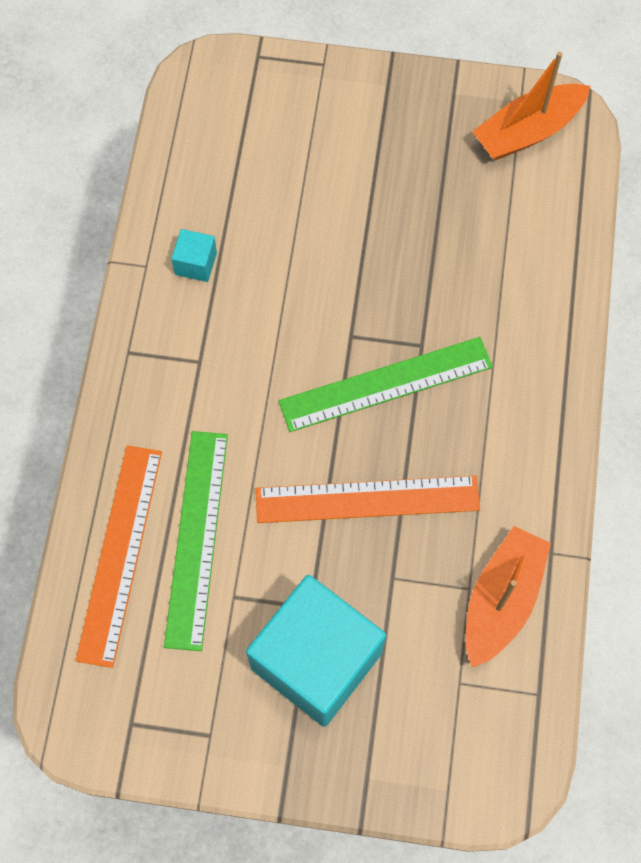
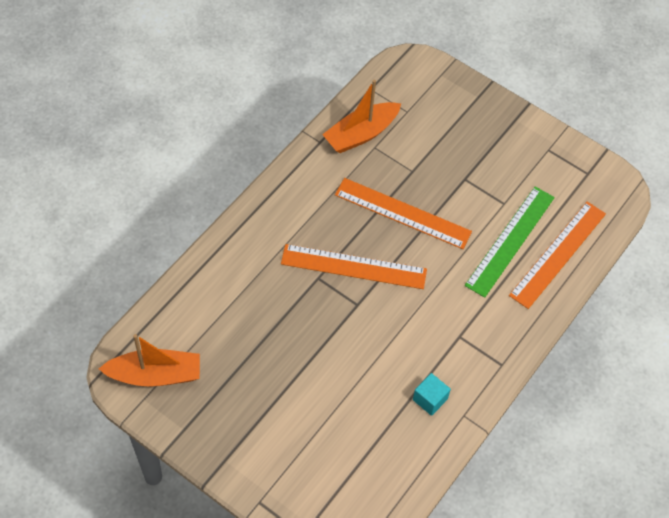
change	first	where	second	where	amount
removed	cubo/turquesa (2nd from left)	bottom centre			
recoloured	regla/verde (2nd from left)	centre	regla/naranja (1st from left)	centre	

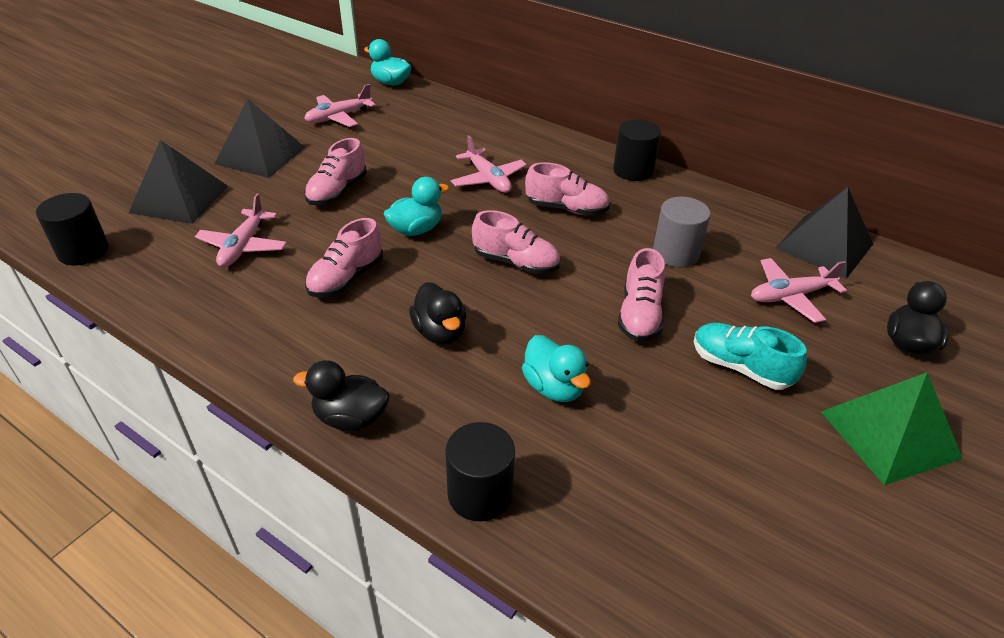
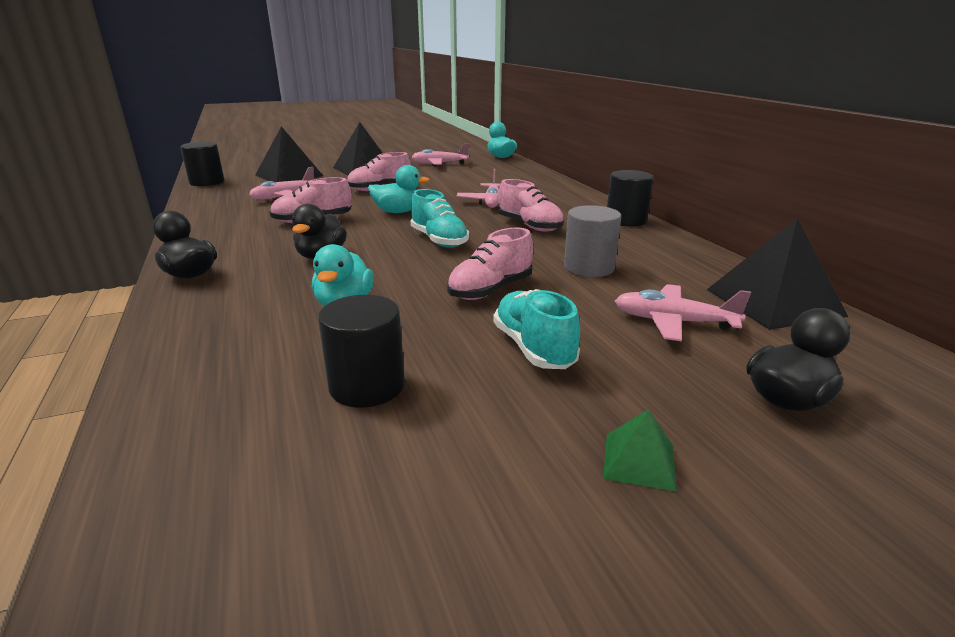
change	first	where	second	where	amount
moved	cilindro/negro (2nd from left)	bottom centre		centre	
recoloured	zapato/rosa (3rd from left)	centre	zapato/turquesa (1st from left)	centre	
resized	pirámide/verde	bottom right		bottom right	x0.47

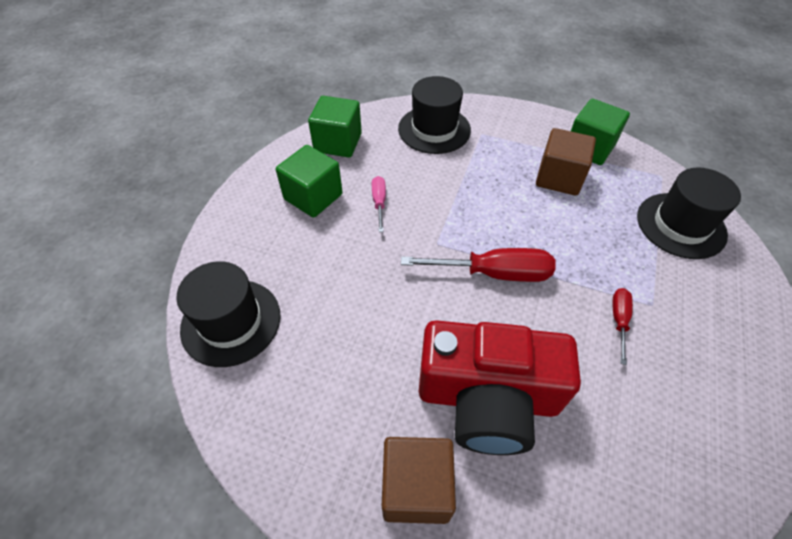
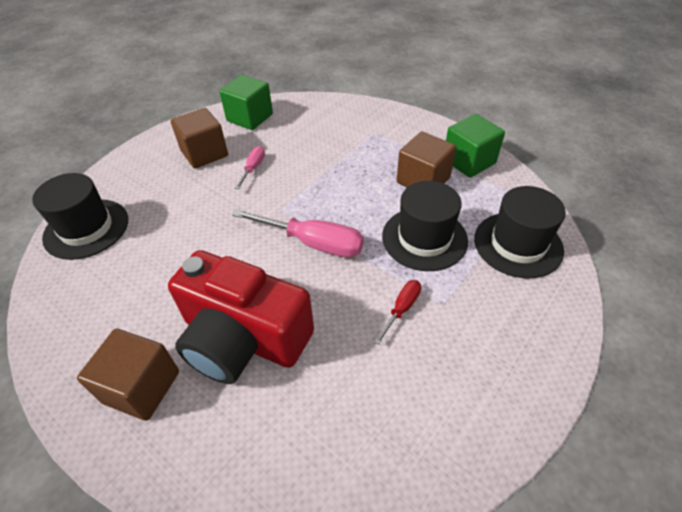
change	first	where	second	where	amount
recoloured	cubo/verde (1st from left)	centre	cubo/marrón (2nd from left)	top left	
moved	sombrero/negro (2nd from left)	top centre		centre	
recoloured	destornillador/rojo (1st from left)	centre	destornillador/rosa (2nd from left)	centre	

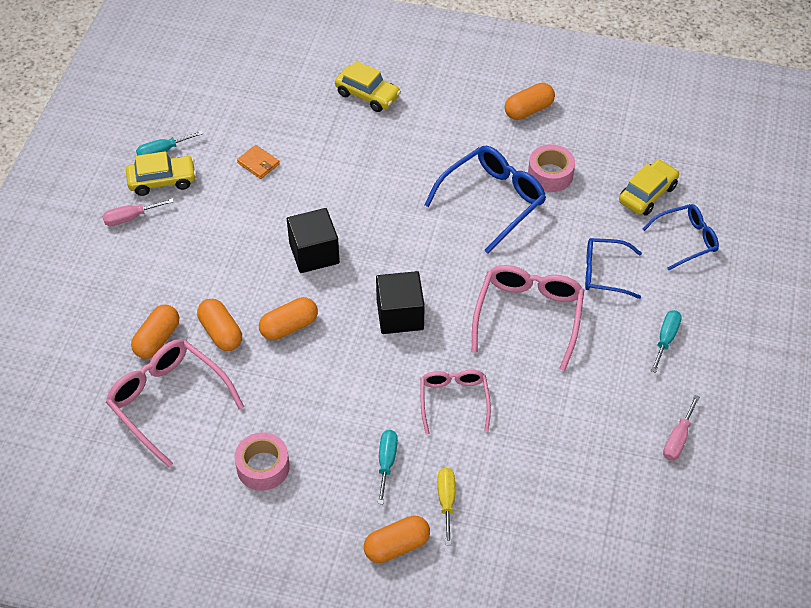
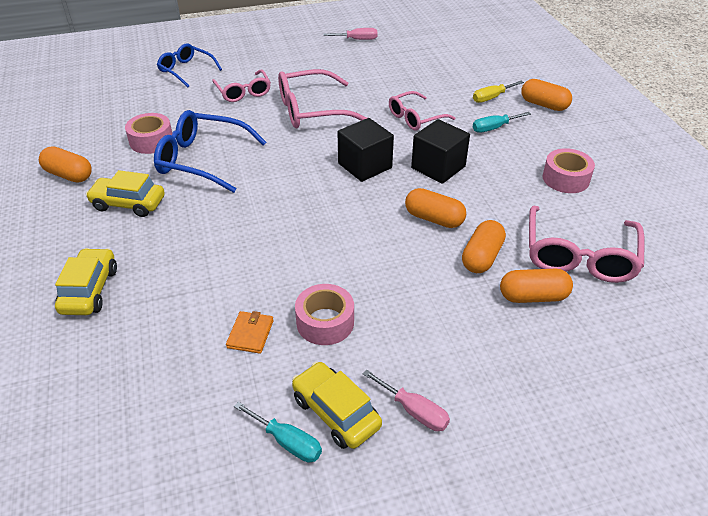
change	first	where	second	where	amount
moved	cubo/negro (1st from left in the first image)	centre	cubo/negro (2nd from left)	top centre	
recoloured	gafas/azul (2nd from left)	middle right	gafas/rosa (1st from left)	top centre	
moved	coche/amarillo (3rd from left in the first image)	top right	coche/amarillo (2nd from left)	middle left	
removed	destornillador/turquesa (3rd from left)	middle right			
added			cinta adhesiva/rosa (2nd from left)	centre	

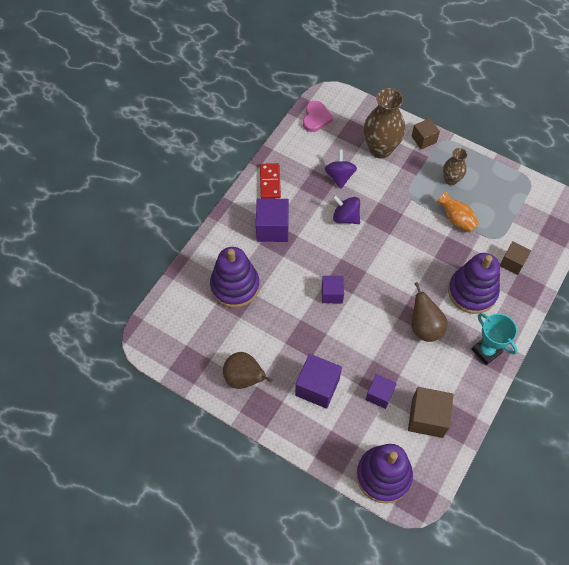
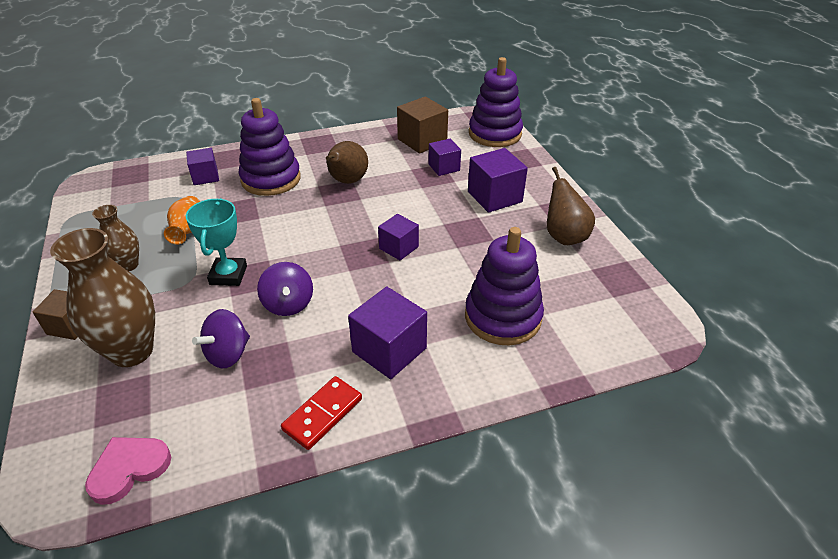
change	first	where	second	where	amount
moved	trofeo/turquesa	middle right		middle left	
recoloured	cubo/marrón (3rd from left)	middle right	cubo/morado (1st from left)	top left	

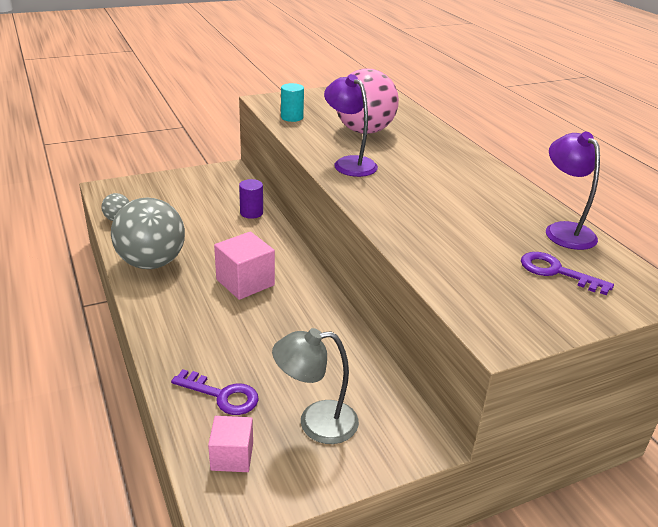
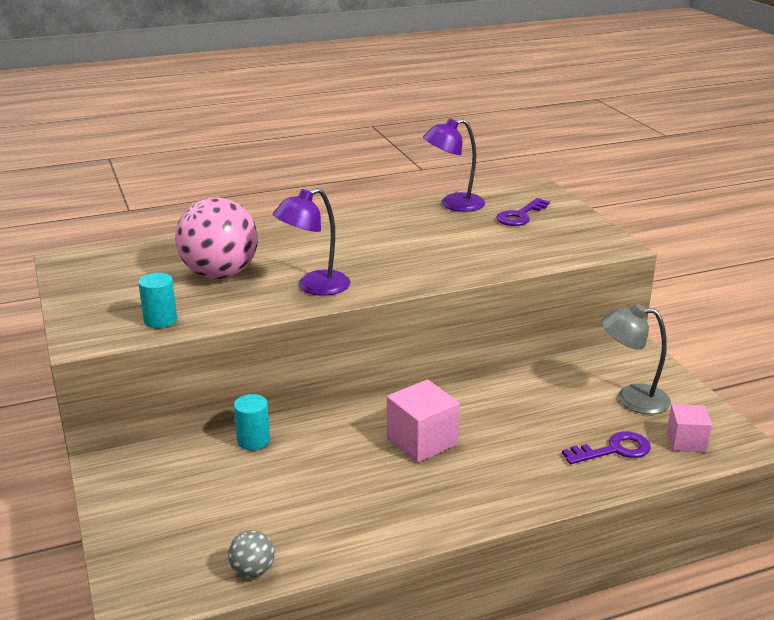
change	first	where	second	where	amount
removed	pelota/gris (2nd from left)	middle left			
turned	llave/morado (1st from left in the first image)	bottom left	llave/morado (2nd from left)	bottom right	45 degrees clockwise
recoloured	cilindro/morado	centre	cilindro/turquesa (2nd from left)	bottom left	
turned	lámpara/gris	bottom centre		middle right	105 degrees clockwise

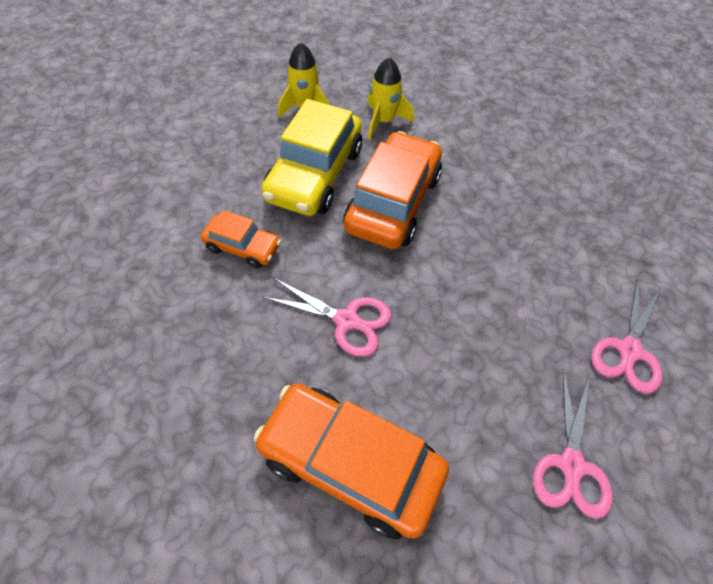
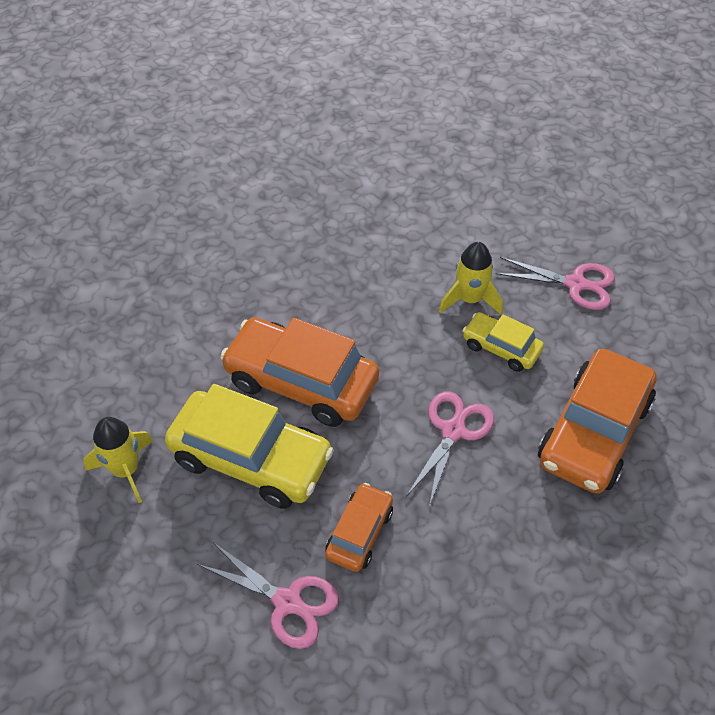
change	first	where	second	where	amount
moved	cohete/amarillo (2nd from left)	top centre		centre	
moved	tijeras/rosa (3rd from left in the first image)	middle right	tijeras/rosa (1st from left)	bottom centre	
added			coche/amarillo (2nd from left)	middle right	

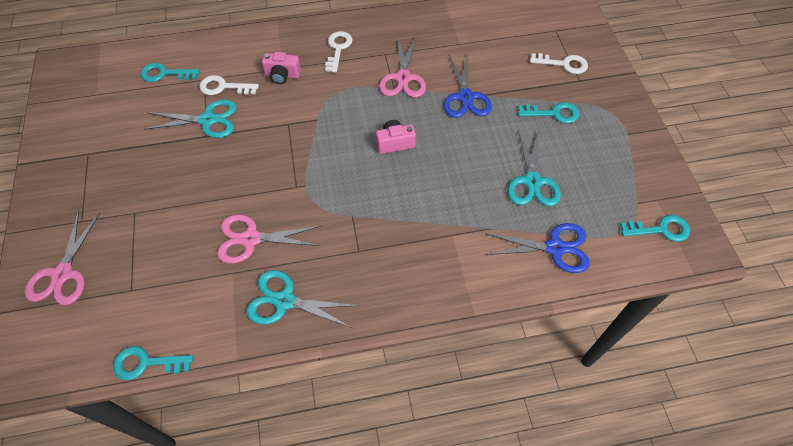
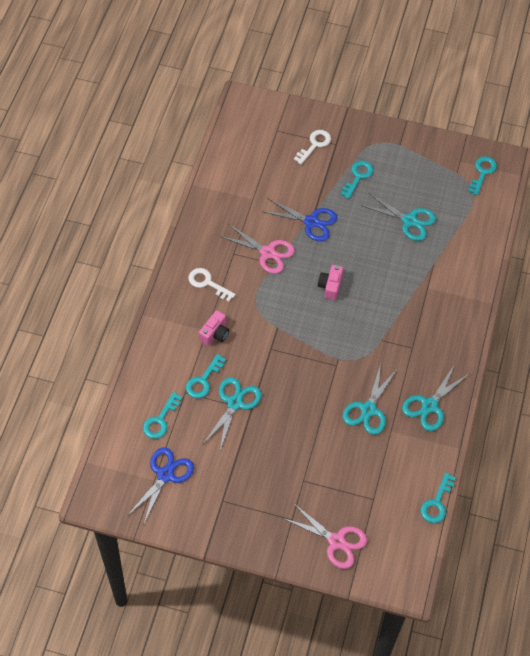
change	first	where	second	where	amount
recoloured	llave/blanco (1st from left)	top left	llave/turquesa (2nd from left)	centre	
recoloured	tijeras/rosa (2nd from left)	centre	tijeras/turquesa (2nd from left)	middle right	
moved	tijeras/azul (2nd from left in the first image)	middle right	tijeras/azul (1st from left)	bottom left	

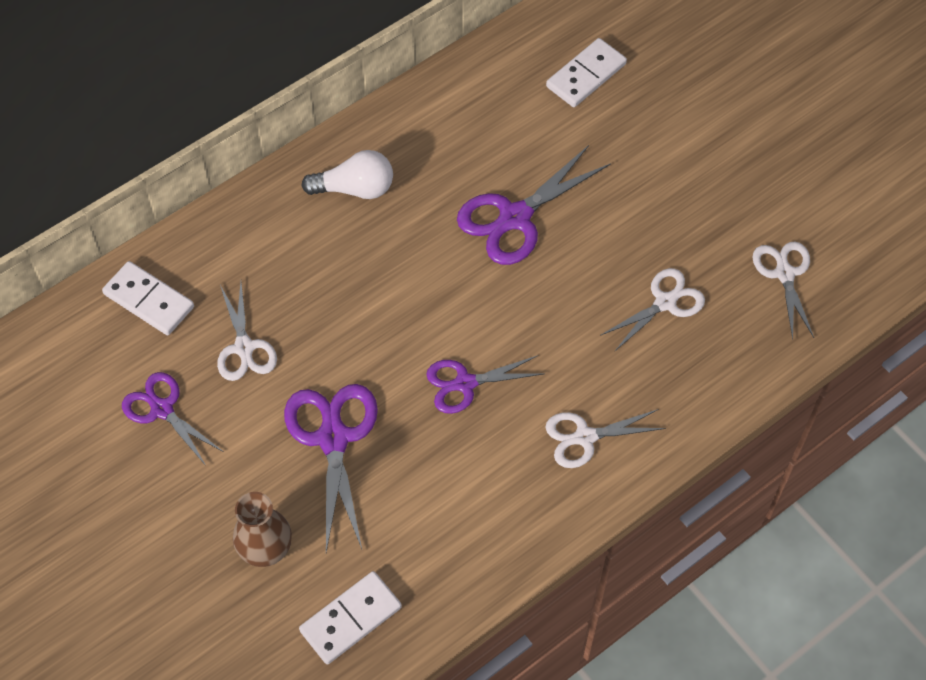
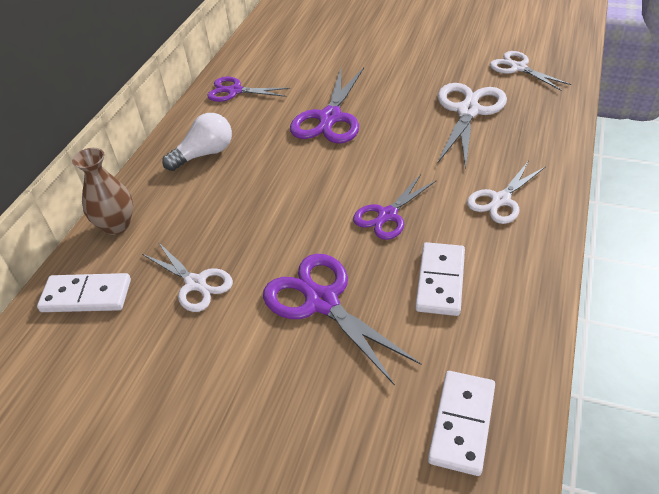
change	first	where	second	where	amount
moved	tijeras/morado (1st from left)	middle left		top centre	
moved	florero/marrón	bottom left		middle left	
moved	ficha de dominó/blanco (3rd from left in the first image)	top centre	ficha de dominó/blanco (2nd from left)	middle right	
resized	tijeras/blanco (3rd from left in the first image)	middle right	tijeras/blanco (2nd from left)	top right	x1.53

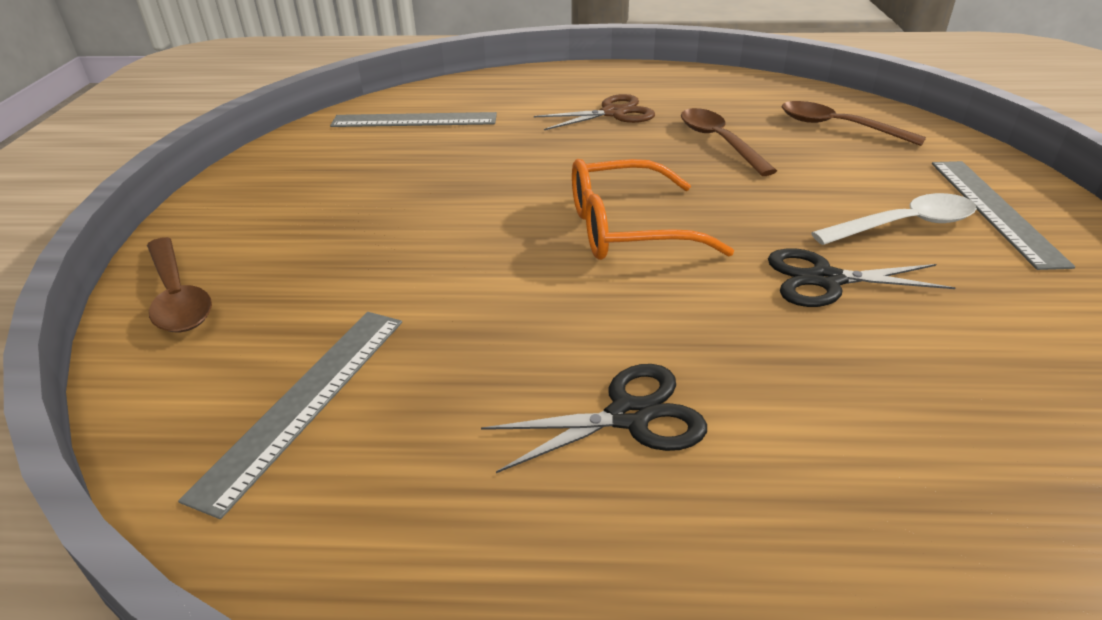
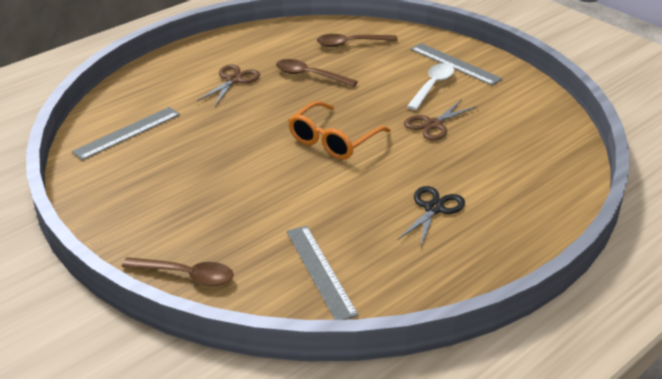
change	first	where	second	where	amount
recoloured	tijeras/negro (2nd from left)	middle right	tijeras/marrón (2nd from left)	top centre	

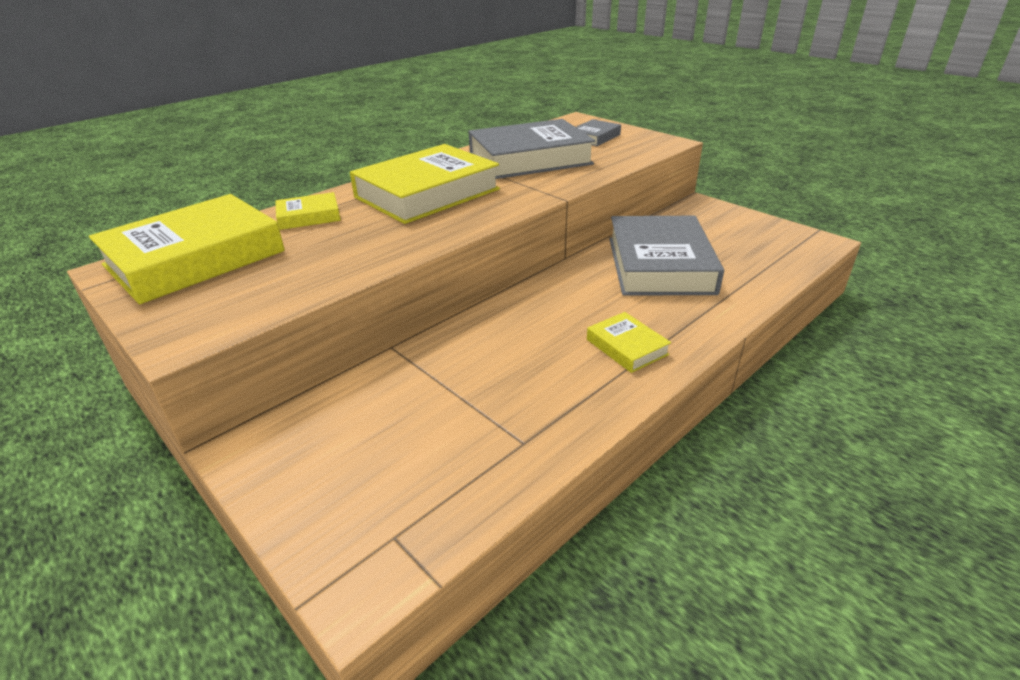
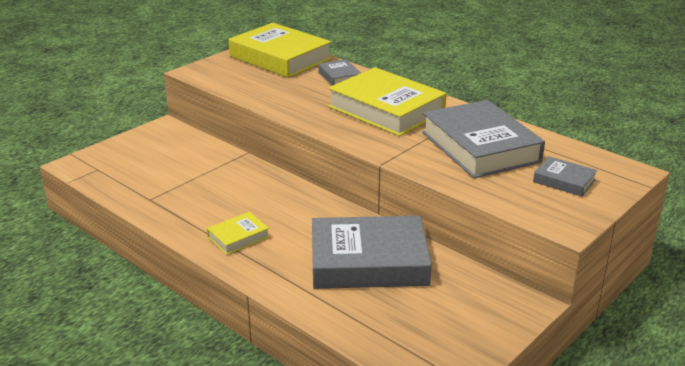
change	first	where	second	where	amount
recoloured	libro/amarillo (2nd from left)	top left	libro/gris (1st from left)	top centre	

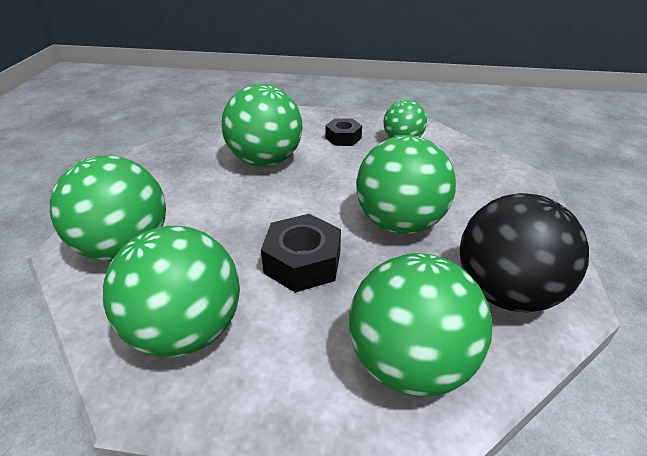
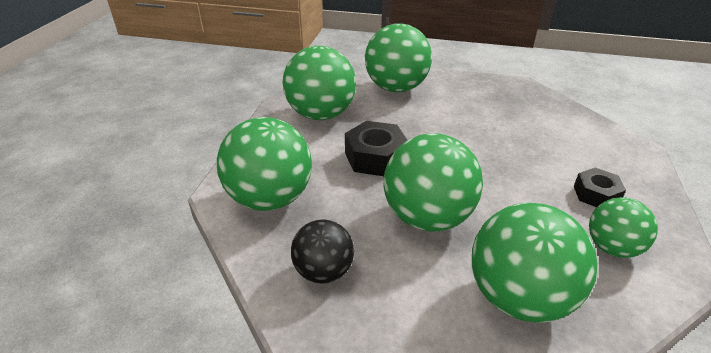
change	first	where	second	where	amount
moved	pelota/verde (3rd from left in the first image)	top centre	pelota/verde (5th from left)	bottom right	
resized	pelota/negro	middle right		bottom centre	x0.59

